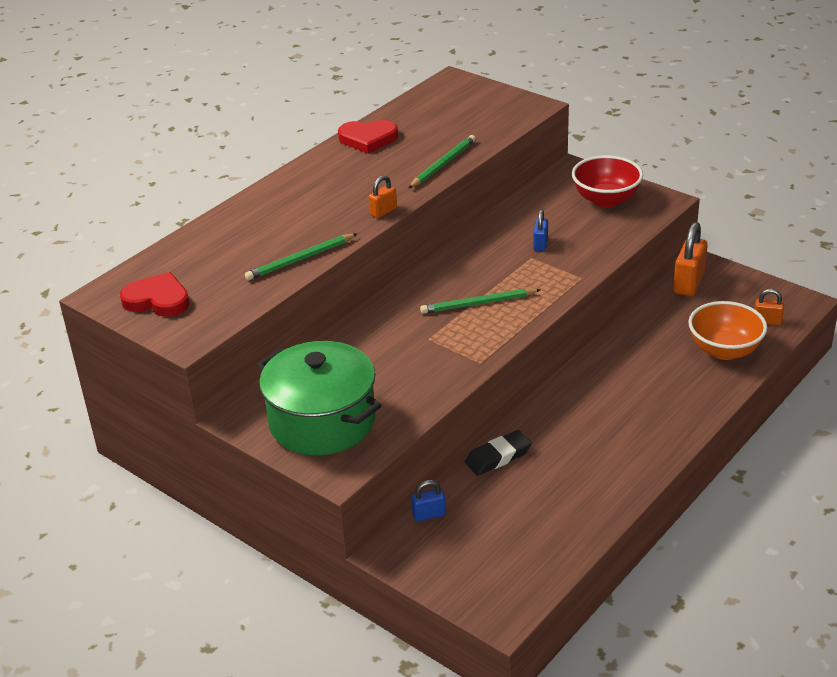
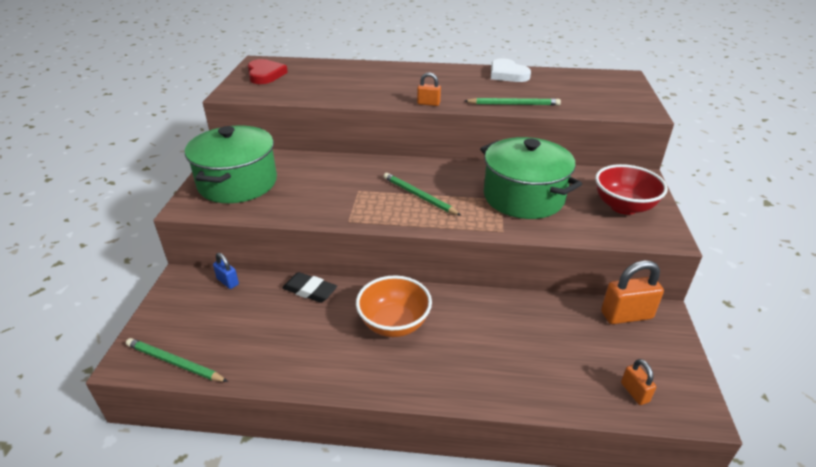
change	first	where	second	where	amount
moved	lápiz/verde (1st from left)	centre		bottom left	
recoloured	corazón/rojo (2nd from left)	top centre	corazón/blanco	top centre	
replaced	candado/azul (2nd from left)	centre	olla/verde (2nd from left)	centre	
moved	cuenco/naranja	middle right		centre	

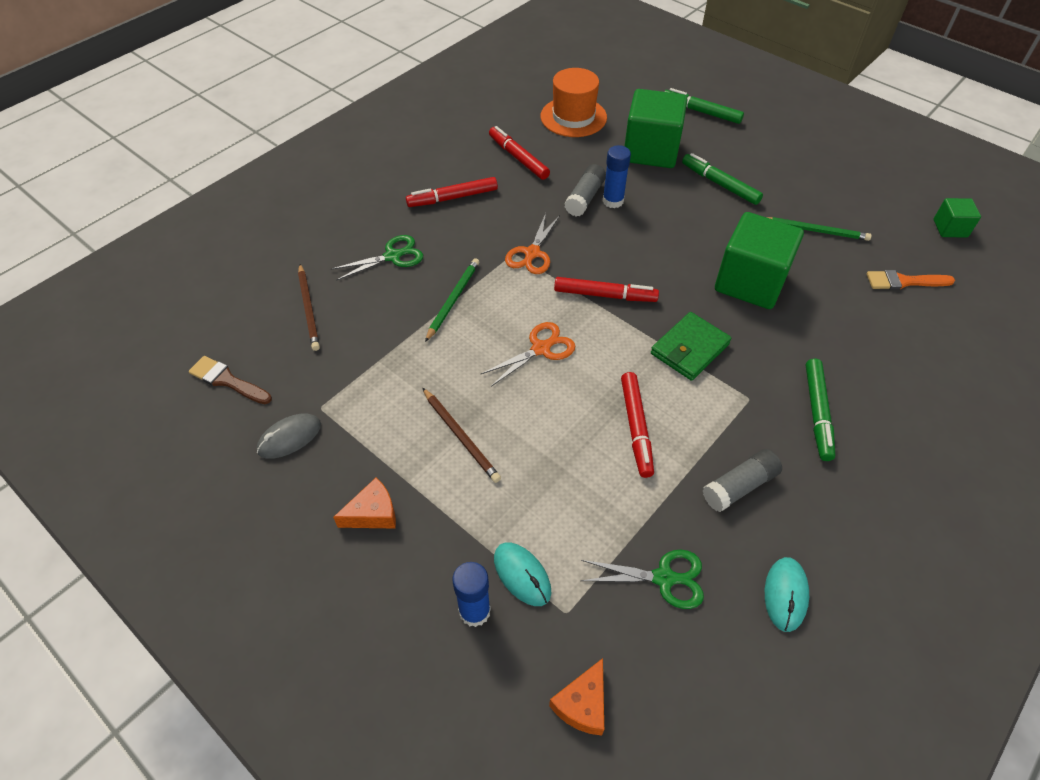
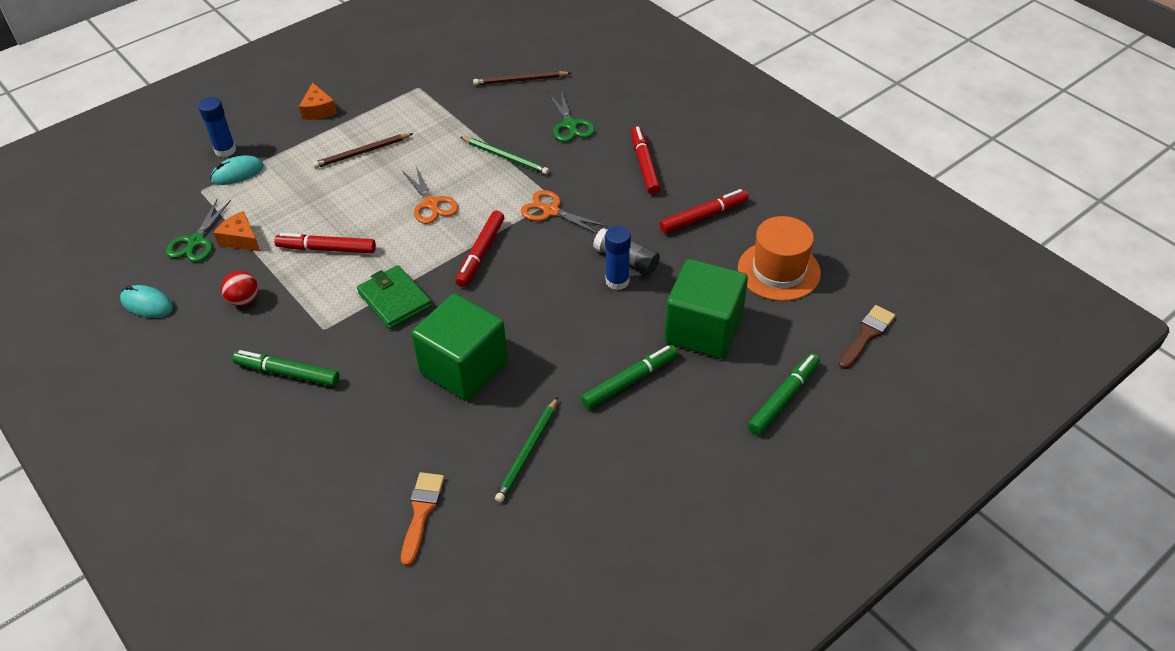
change	first	where	second	where	amount
moved	pincel/marrón	middle left		middle right	
removed	ratón/gris	middle left			
moved	queso/naranja (2nd from left in the first image)	bottom centre	queso/naranja (1st from left)	middle left	
replaced	barra de pegamento/gris (2nd from left)	middle right	pelota/rojo	middle left	
removed	cubo/verde (3rd from left)	top right			

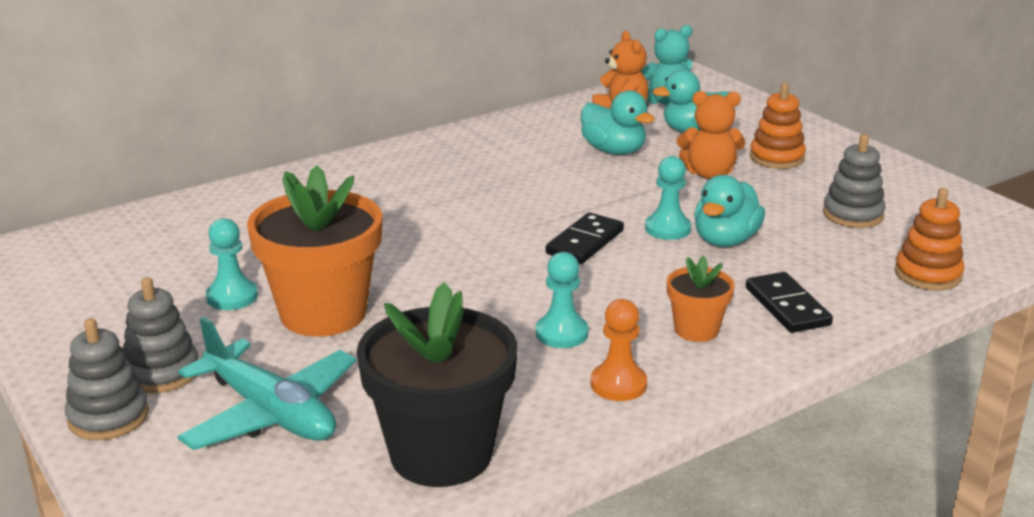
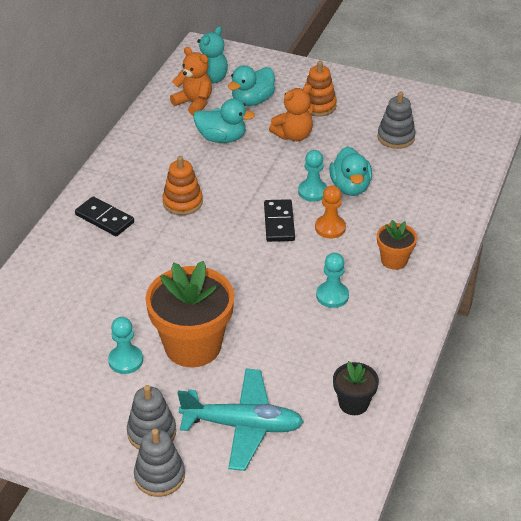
change	first	where	second	where	amount
resized	maceta/negro	bottom centre		bottom right	x0.50
moved	peón/naranja	bottom centre		centre	
moved	ficha de dominó/negro (2nd from left in the first image)	middle right	ficha de dominó/negro (1st from left)	middle left	
moved	juguete apilable/naranja (2nd from left in the first image)	middle right	juguete apilable/naranja (1st from left)	centre	

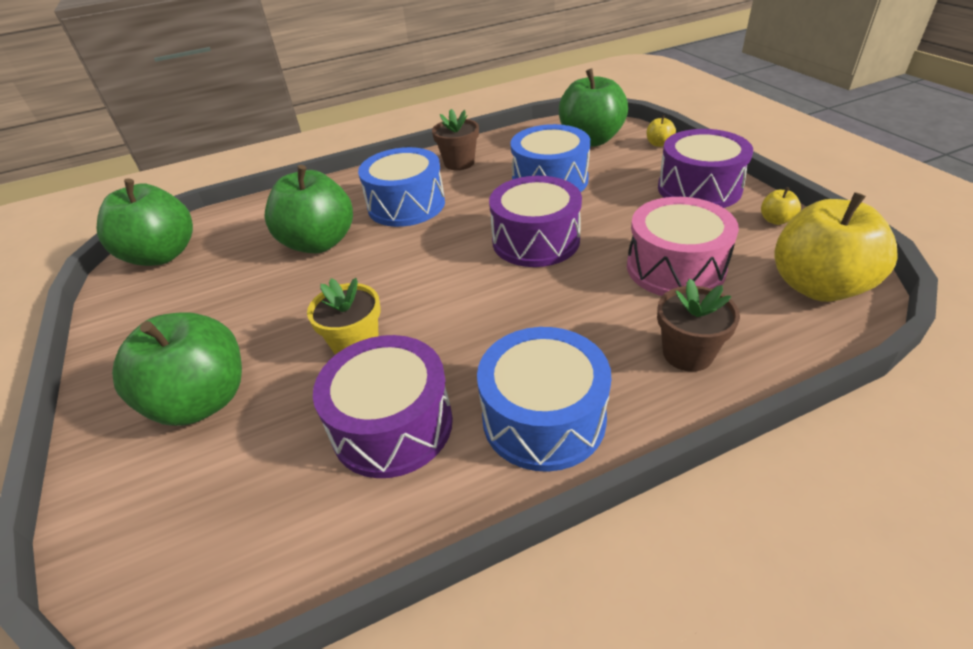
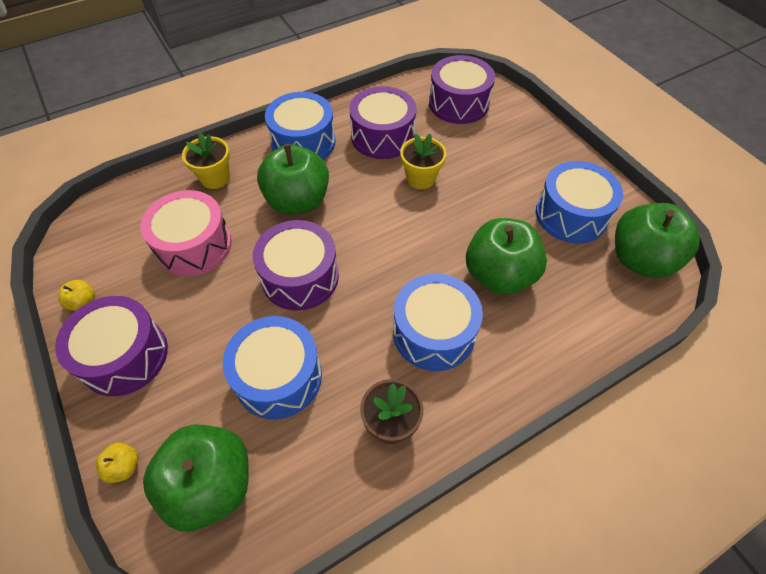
change	first	where	second	where	amount
moved	manzana/verde (2nd from left)	middle left		top centre	
recoloured	maceta/marrón (2nd from left)	middle right	maceta/amarillo (1st from left)	top left	
removed	manzana/amarillo (3rd from left)	middle right			
added			tambor/morado (4th from left)	top centre	
added			tambor/azul (4th from left)	middle right	

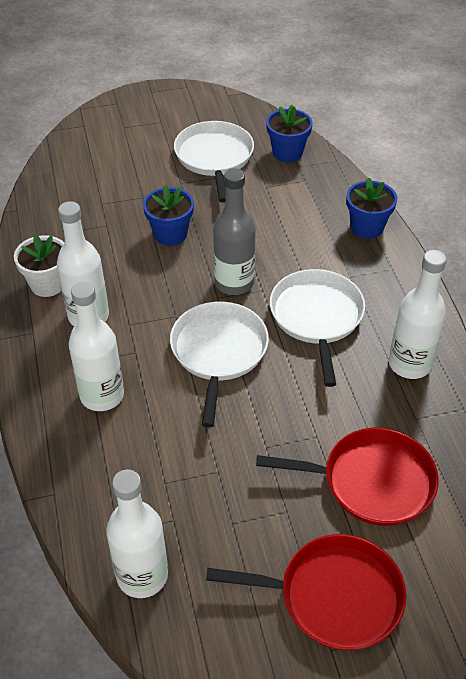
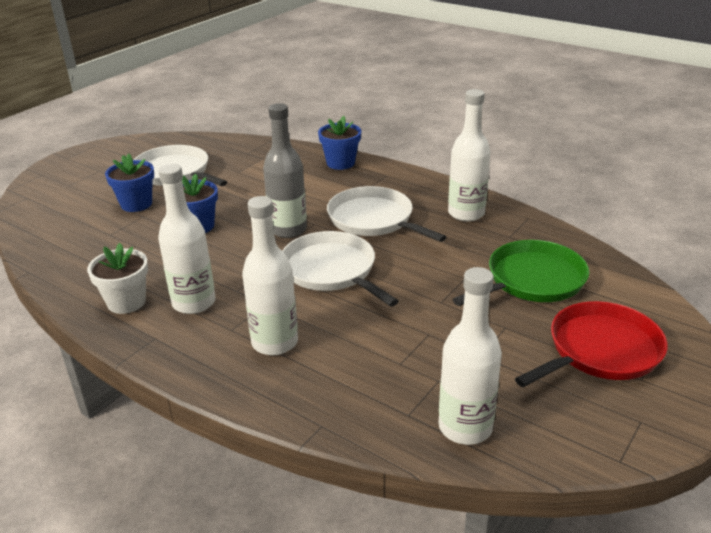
change	first	where	second	where	amount
recoloured	sartén/rojo (2nd from left)	bottom right	sartén/verde	middle right	
moved	maceta/azul (2nd from left in the first image)	top centre	maceta/azul (1st from left)	middle left	

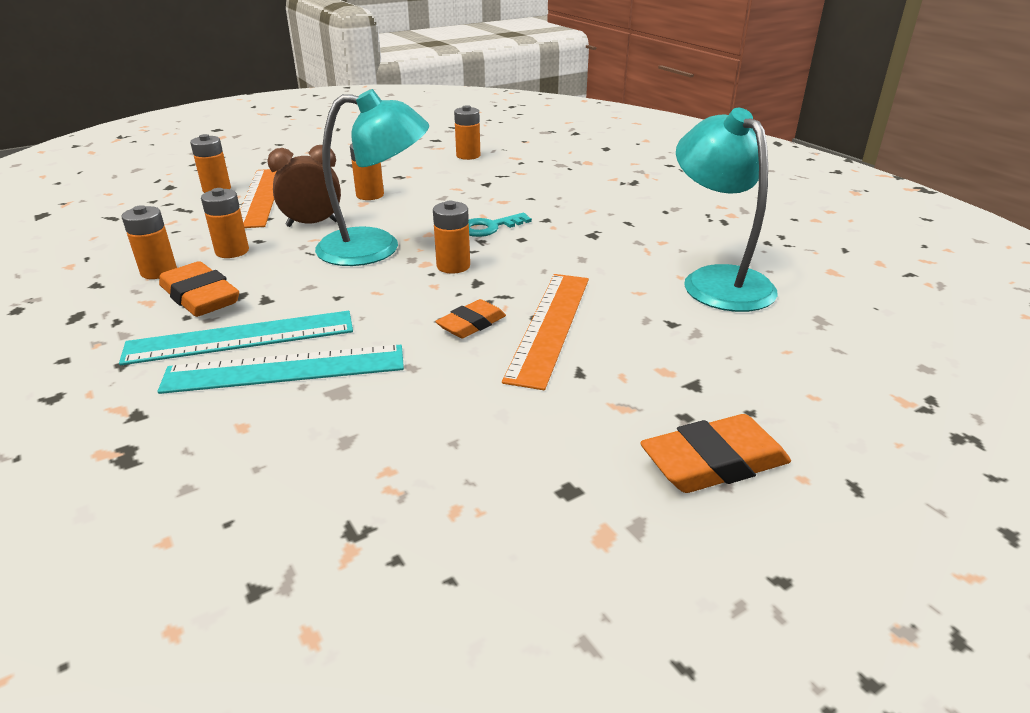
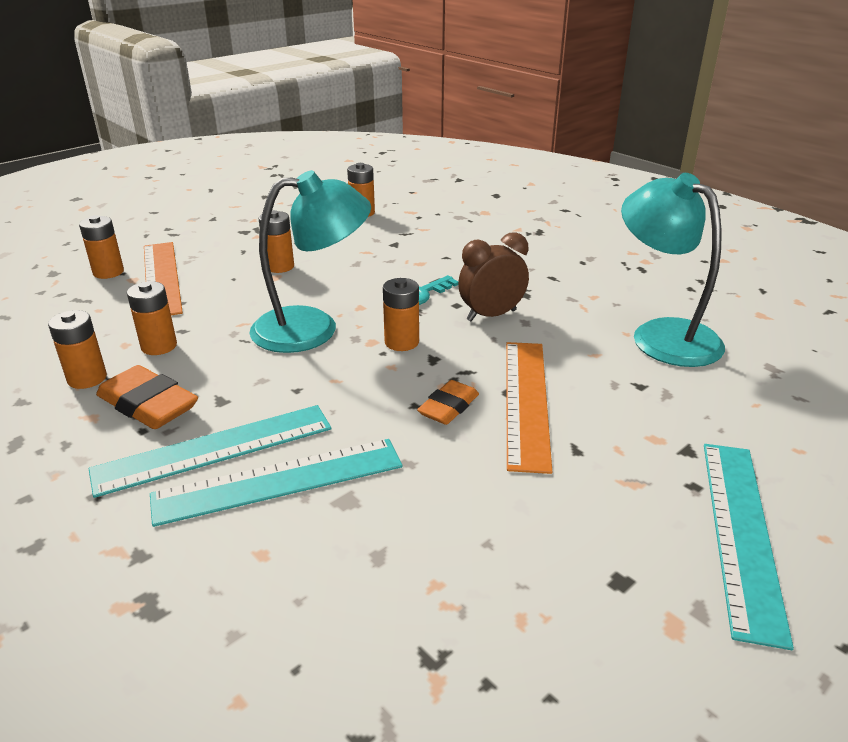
change	first	where	second	where	amount
moved	despertador/marrón	top left		centre	
replaced	goma de borrar/naranja (3rd from left)	middle right	regla/turquesa (3rd from left)	bottom right	

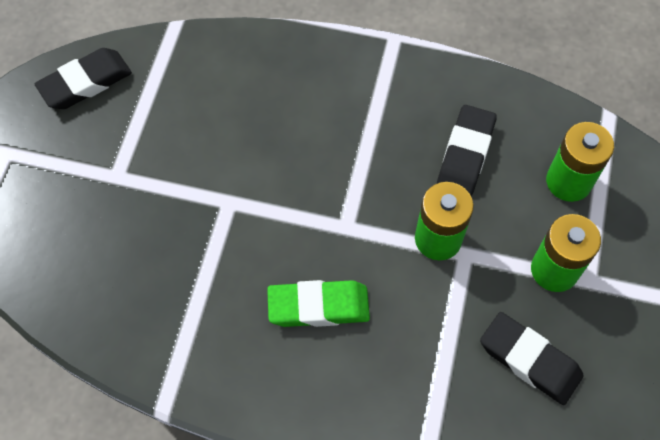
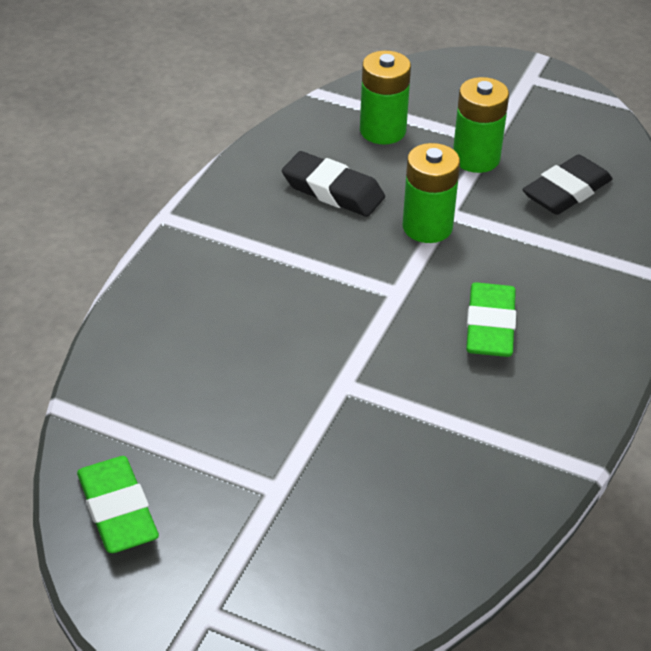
change	first	where	second	where	amount
recoloured	goma de borrar/negro (1st from left)	top left	goma de borrar/verde (1st from left)	bottom left	

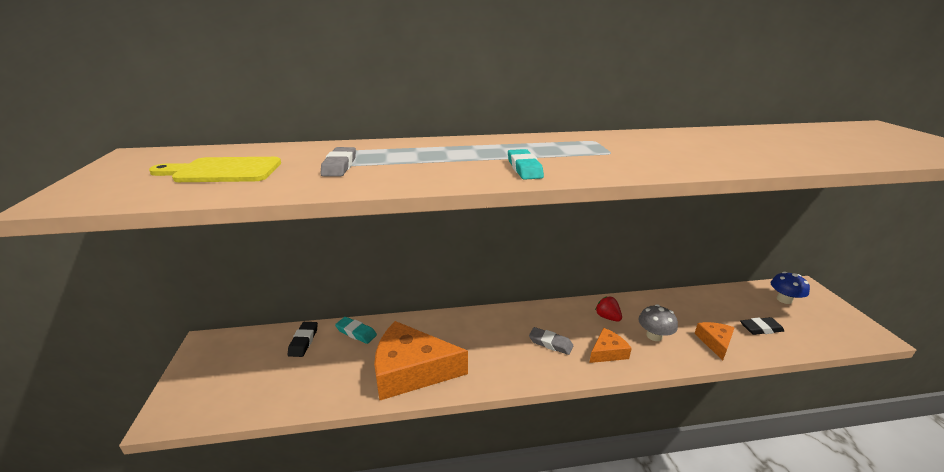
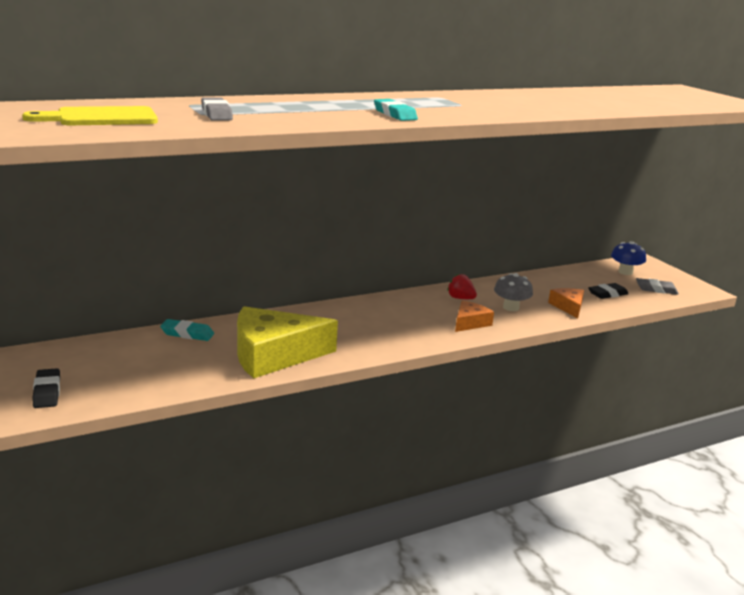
change	first	where	second	where	amount
moved	goma de borrar/negro (1st from left)	bottom left		middle left	
recoloured	queso/naranja (1st from left)	bottom centre	queso/amarillo	centre	
moved	goma de borrar/gris (2nd from left)	bottom centre		middle right	

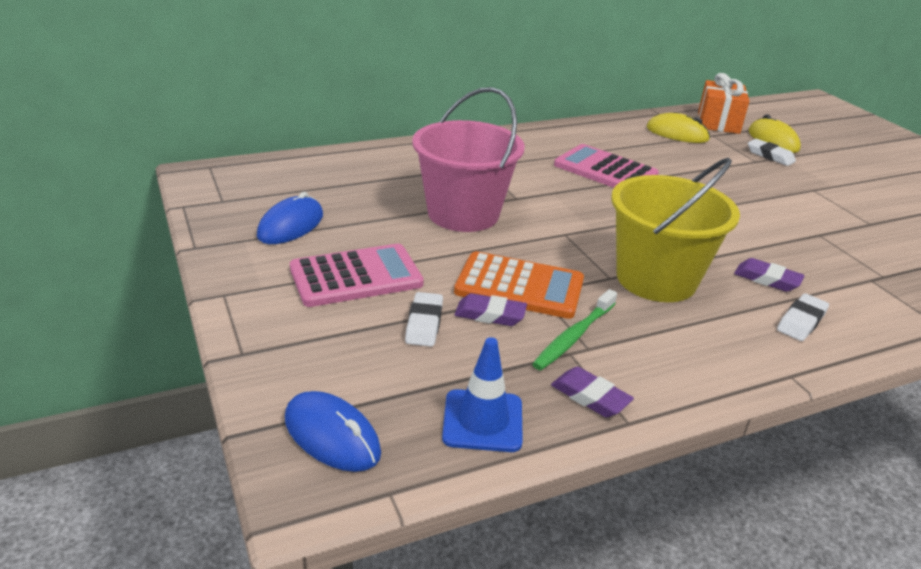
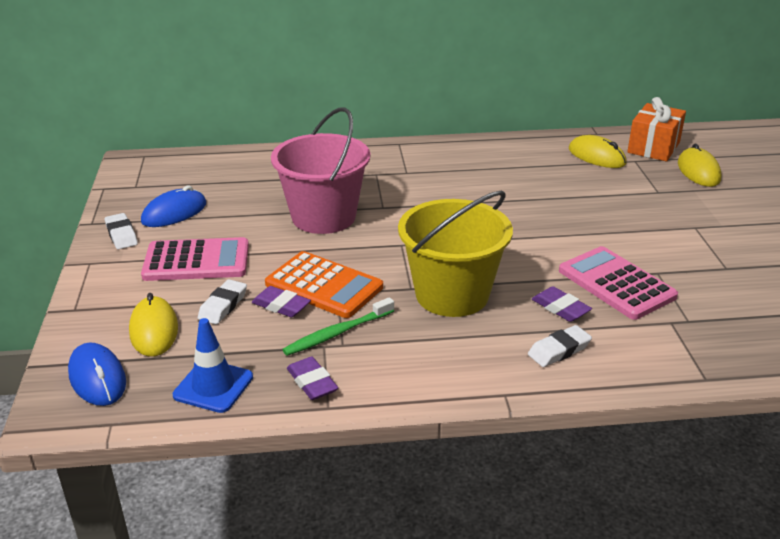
change	first	where	second	where	amount
moved	calculadora/rosa (2nd from left)	top centre		middle right	
moved	goma de borrar/blanco (2nd from left in the first image)	top right	goma de borrar/blanco (1st from left)	middle left	
added			ratón/amarillo (1st from left)	middle left	

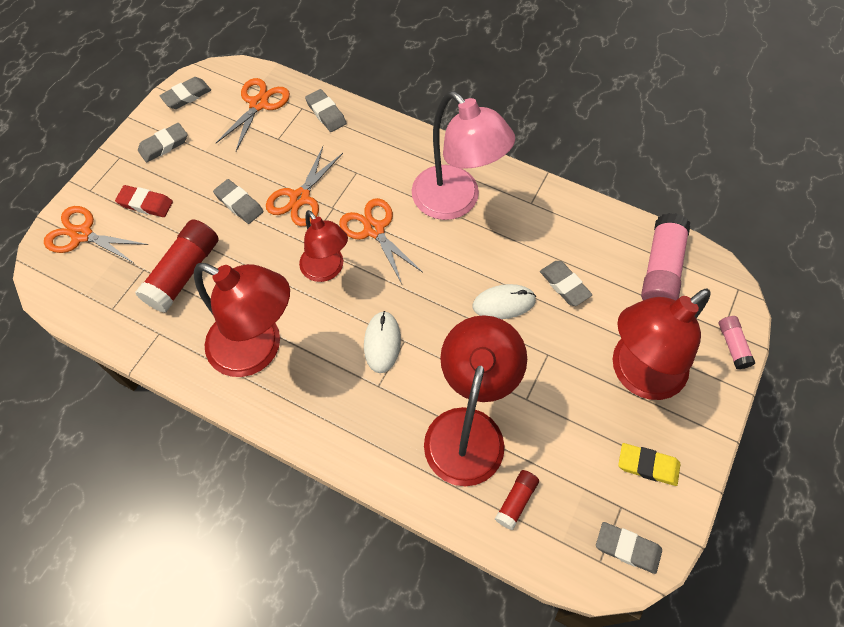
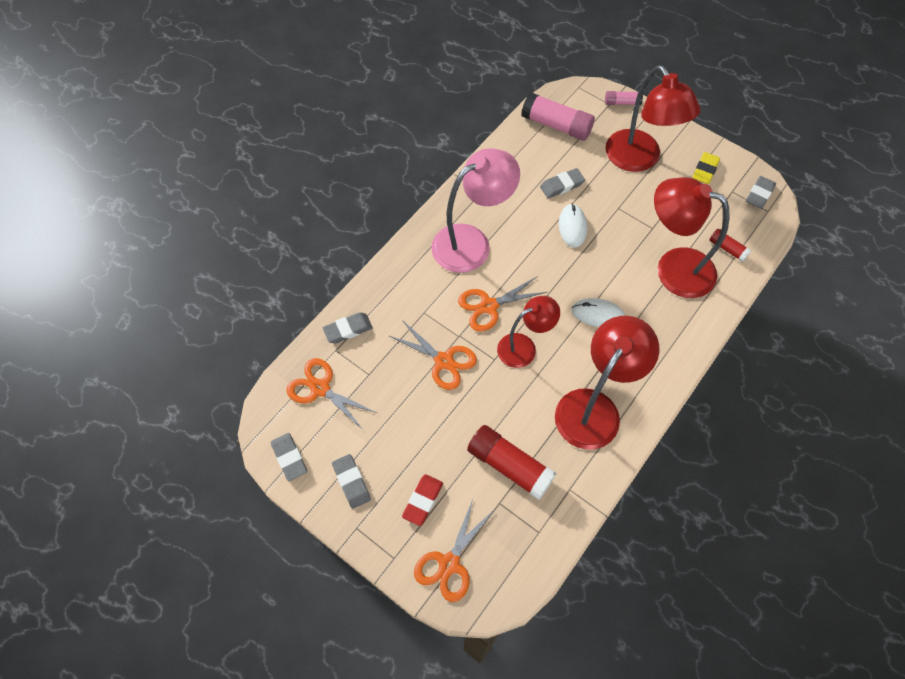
change	first	where	second	where	amount
removed	goma de borrar/gris (3rd from left)	top left			

